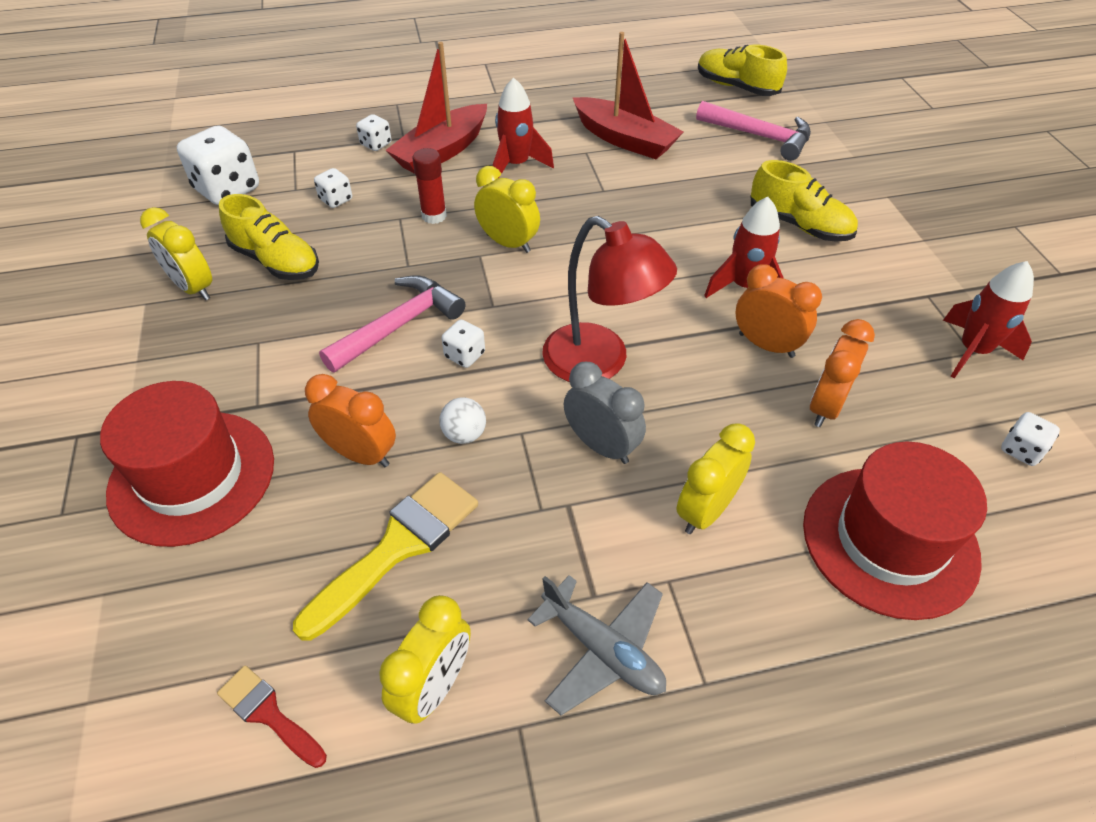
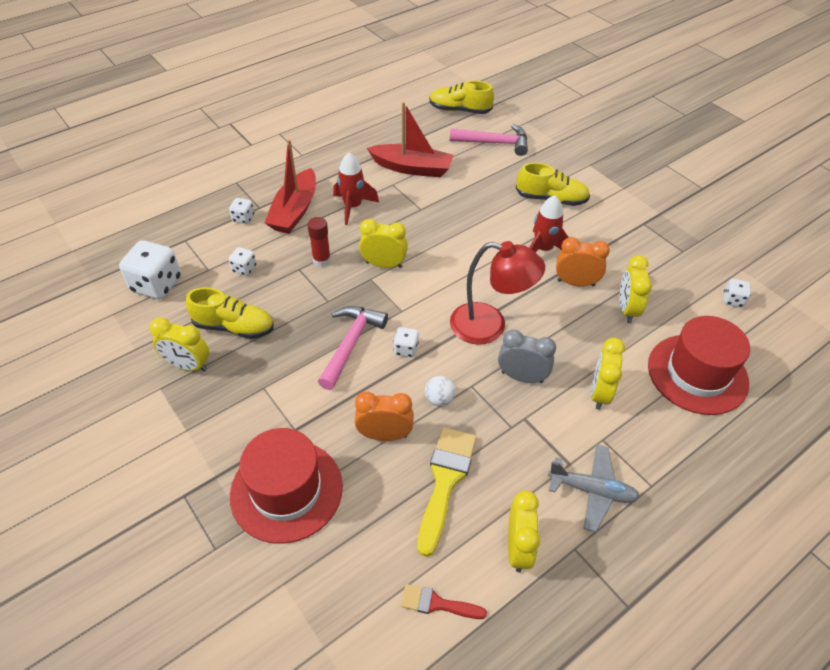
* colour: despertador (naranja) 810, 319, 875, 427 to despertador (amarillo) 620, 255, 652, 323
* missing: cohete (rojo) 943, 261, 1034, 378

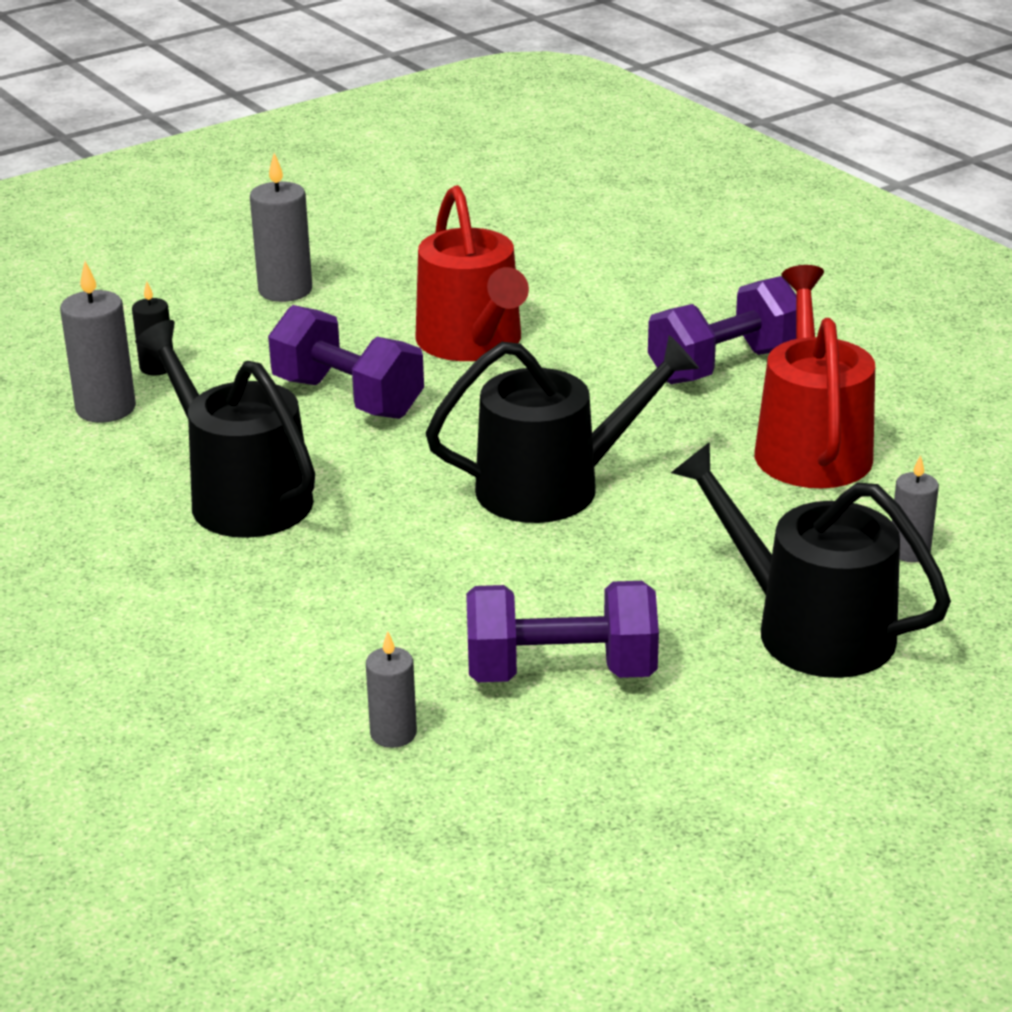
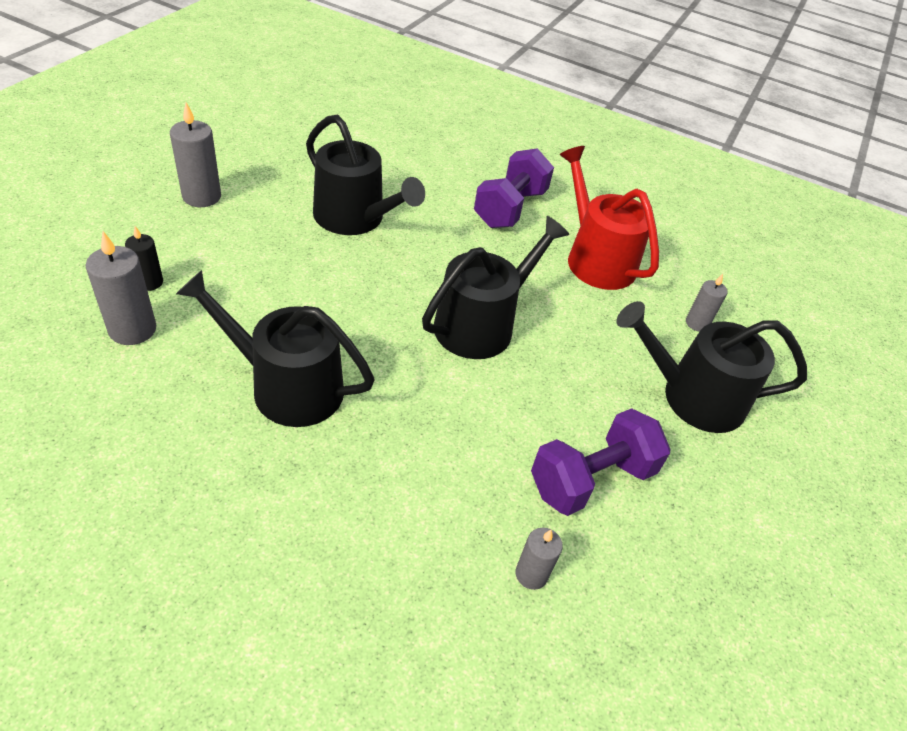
* missing: mancuerna (morado) 268, 305, 424, 419
* colour: regadera (rojo) 415, 185, 529, 361 to regadera (negro) 306, 115, 425, 235

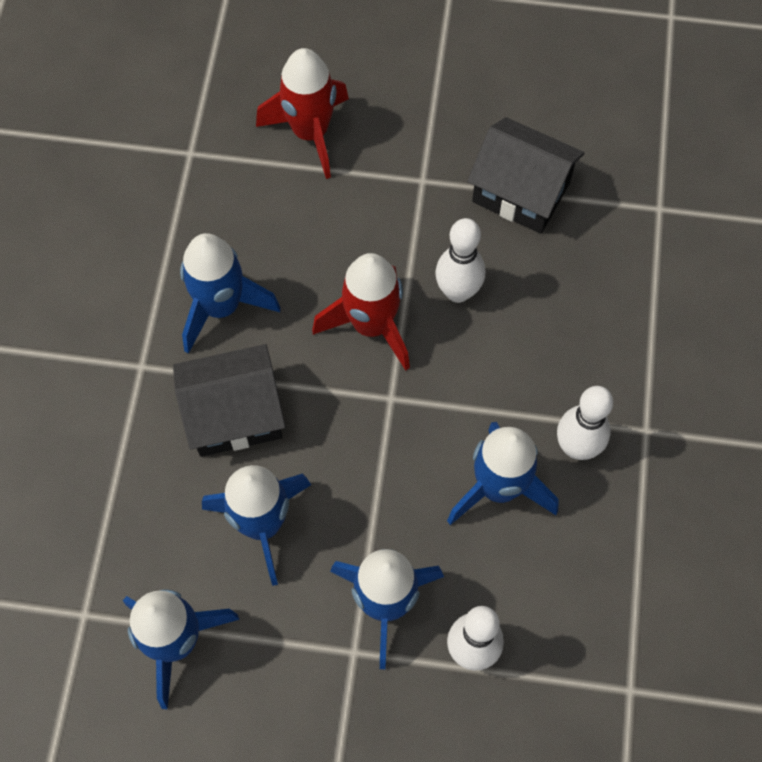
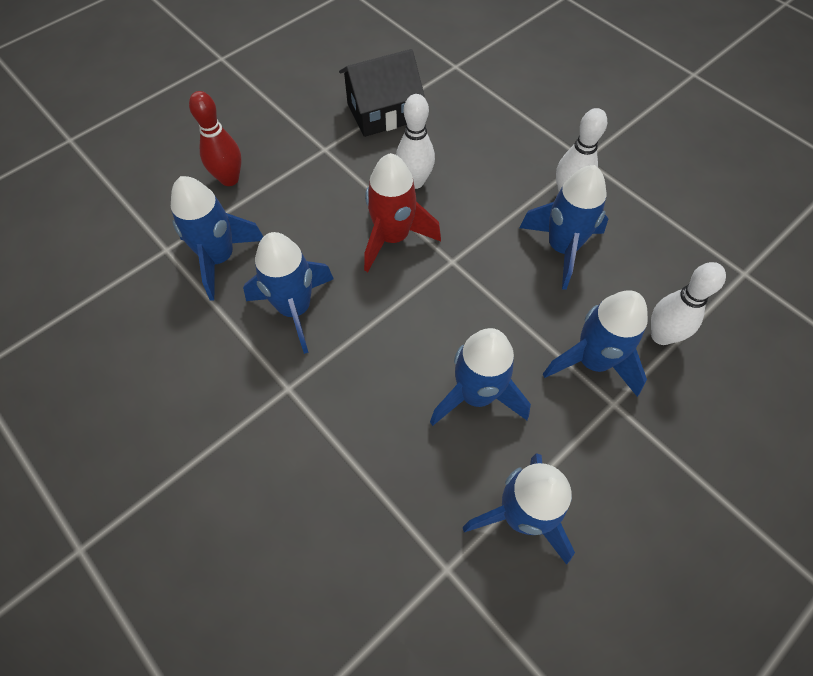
* missing: casa (negro) 173, 344, 285, 457
* exchanged: cohete (rojo) 256, 48, 349, 179 to bolo (rojo) 189, 91, 242, 186
* appeared: cohete (azul) 171, 176, 263, 300

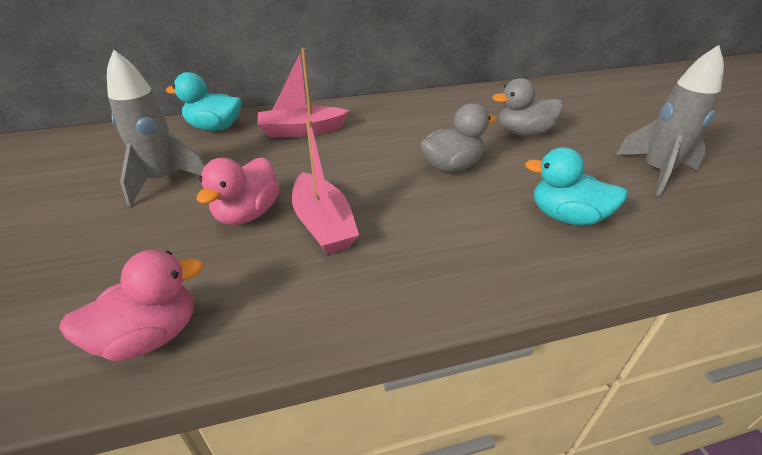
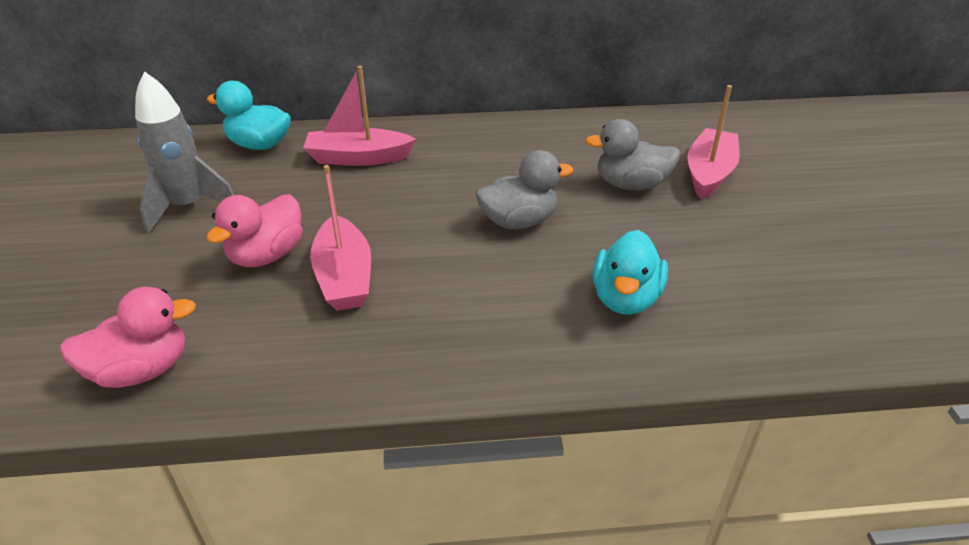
* spun: pato (turquesa) 525, 147, 628, 225 = 592, 230, 668, 315 105 degrees counterclockwise
* missing: cohete (gris) 616, 45, 724, 196
* appeared: barco (rosa) 687, 85, 740, 199

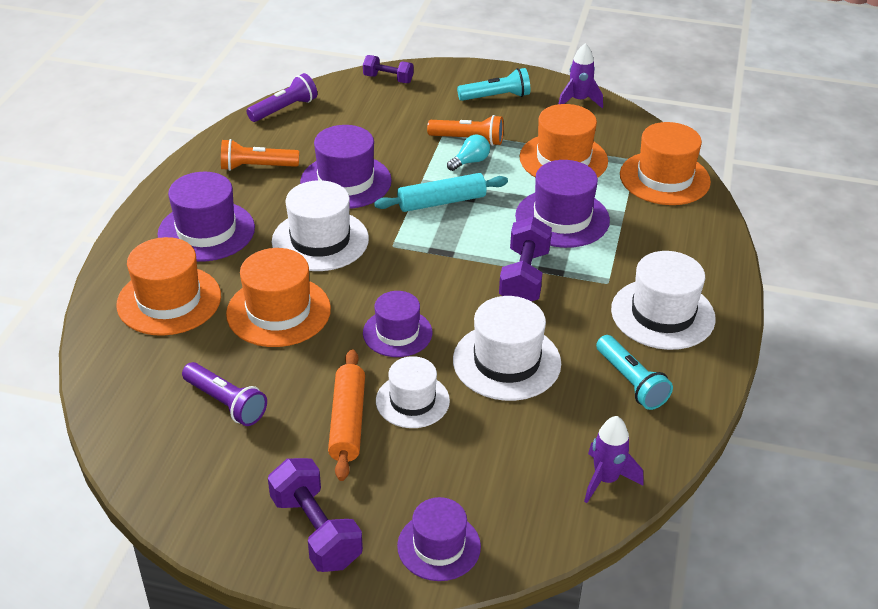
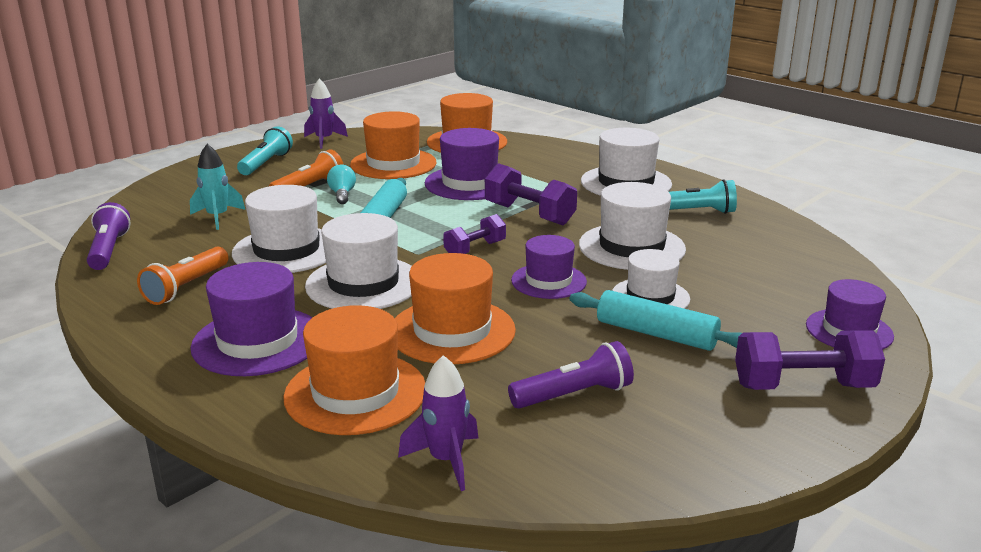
* colour: sombrero (morado) 300, 125, 392, 209 to sombrero (blanco) 232, 185, 326, 273
* colour: rodillo (naranja) 328, 349, 365, 481 to rodillo (turquesa) 570, 290, 742, 351
* relocated: mancuerna (morado) 363, 55, 413, 83 to 443, 214, 506, 254
* relocated: cohete (morado) 584, 416, 643, 503 to 398, 355, 478, 491
* appeared: cohete (turquesa) 190, 144, 245, 230

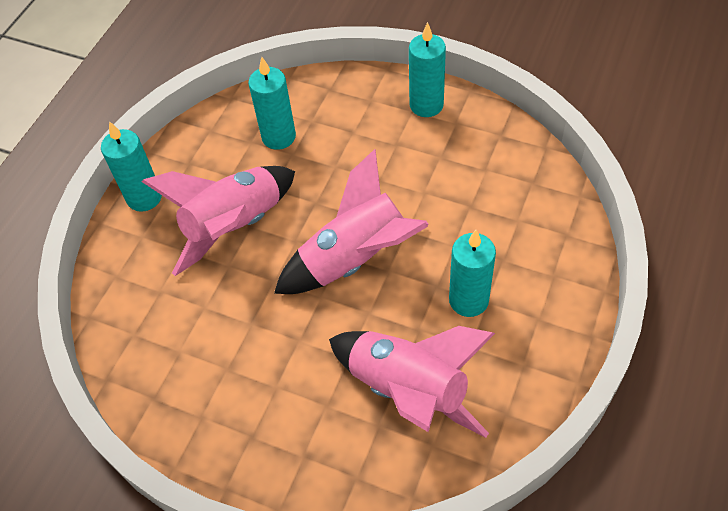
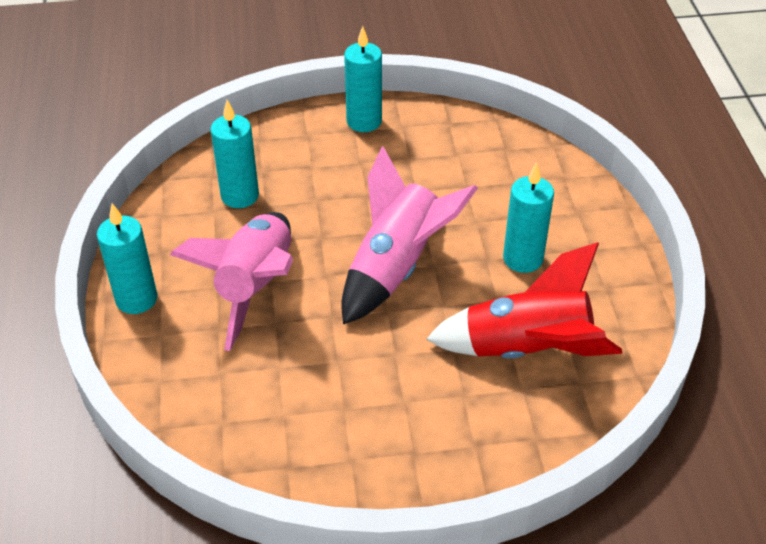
* colour: cohete (rosa) 329, 326, 495, 438 to cohete (rojo) 426, 242, 622, 359

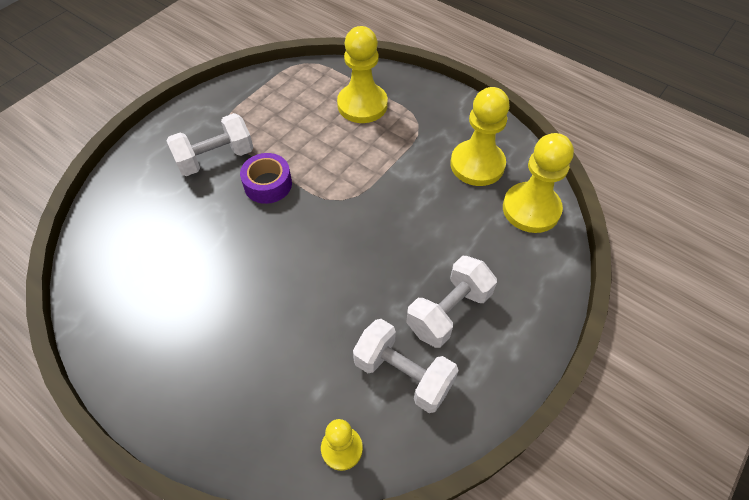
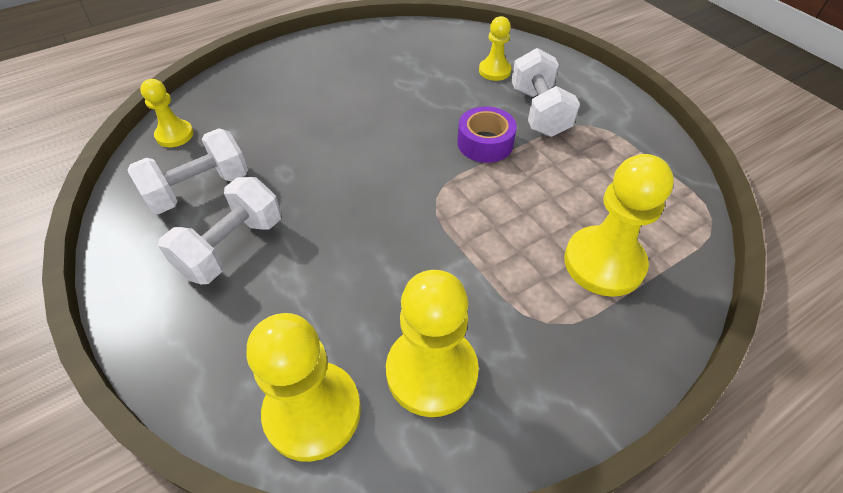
* spun: mancuerna (blanco) 406, 256, 497, 348 = 158, 177, 281, 284 60 degrees clockwise
* appeared: peón (amarillo) 479, 16, 511, 81

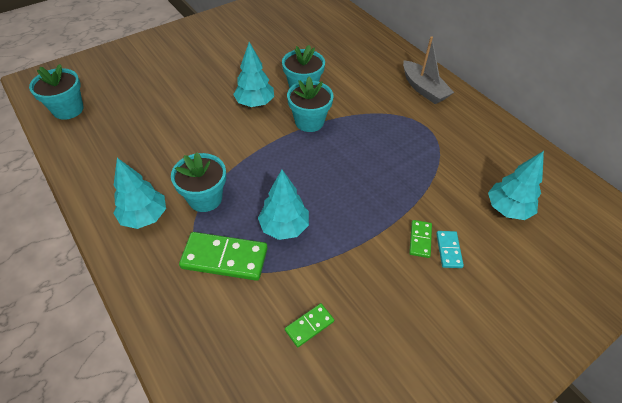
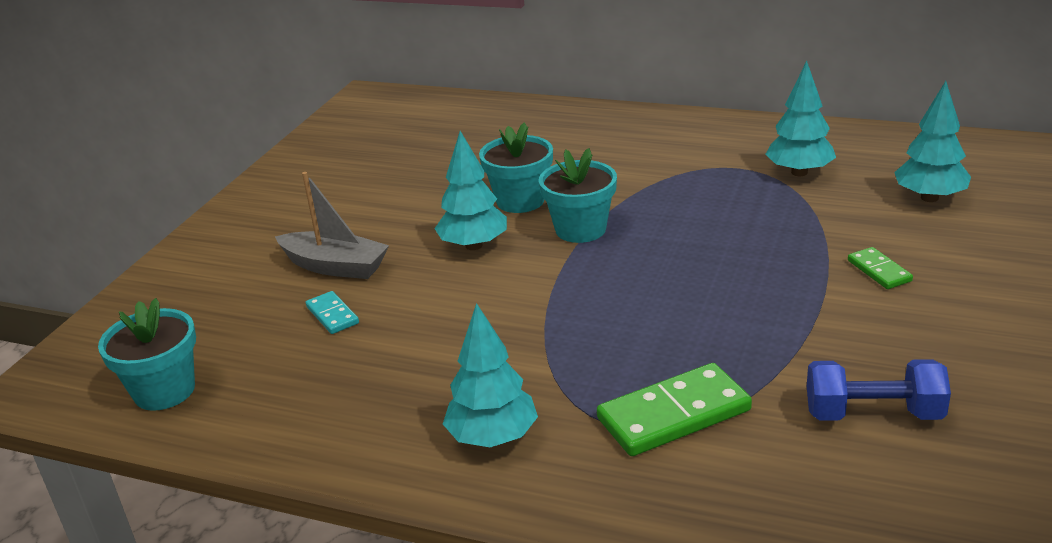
* missing: maceta (turquesa) 171, 153, 226, 212
* relocated: árbol (turquesa) 258, 170, 309, 240 to 765, 61, 836, 176
* exchanged: ficha de dominó (verde) 285, 303, 334, 347 to mancuerna (azul) 807, 359, 951, 421
* relocated: barco (gris) 403, 36, 454, 104 to 275, 172, 389, 279
* relocated: ficha de dominó (turquesa) 436, 231, 464, 268 to 306, 291, 359, 334

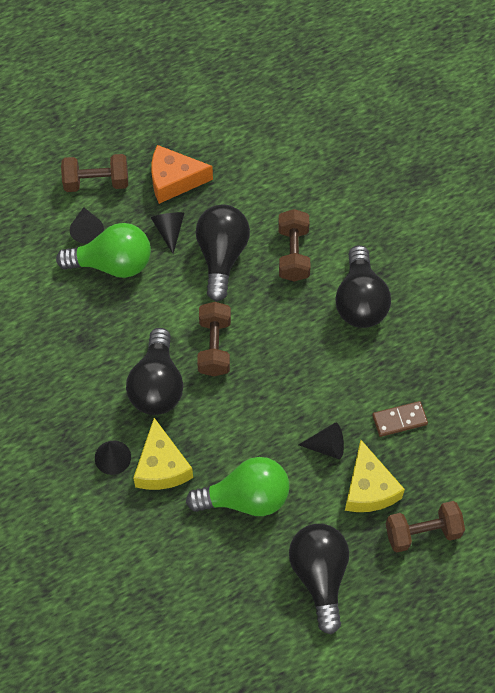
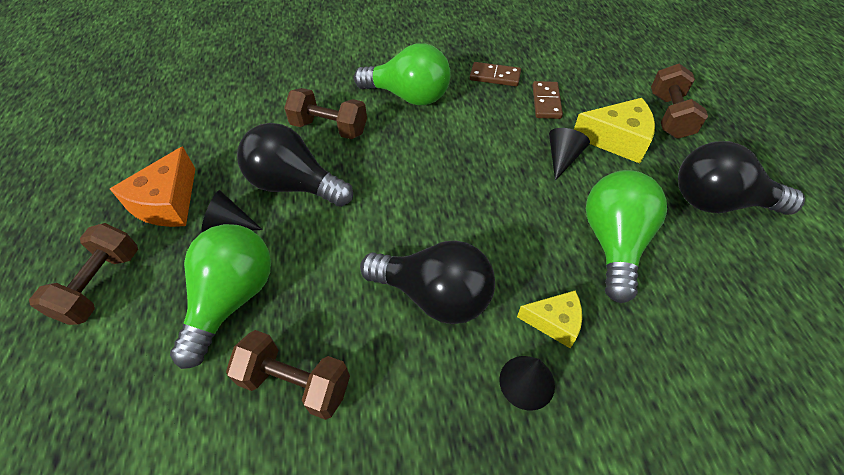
* missing: cono (negro) 70, 207, 104, 244
* size: queso (amarillo) 133, 418, 193, 490 = 517, 290, 582, 348 x0.63
* relocated: mancuerna (marrón) 197, 302, 231, 376 to 226, 330, 350, 420
* colour: bombilla (negro) 335, 245, 391, 328 to bombilla (verde) 354, 43, 451, 106
* appeared: ficha de dominó (marrón) 470, 62, 521, 86

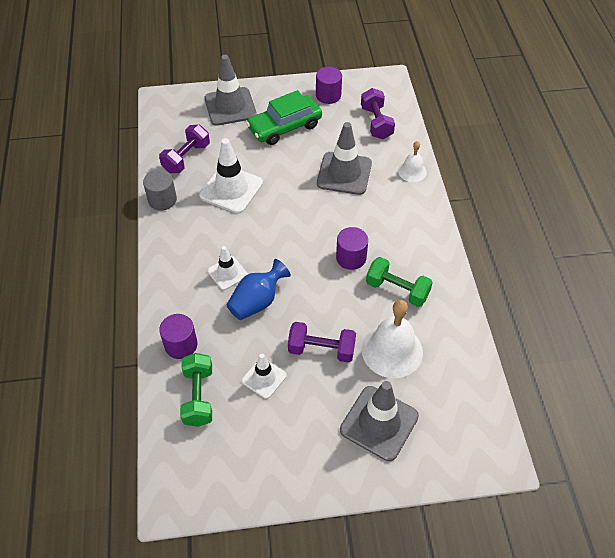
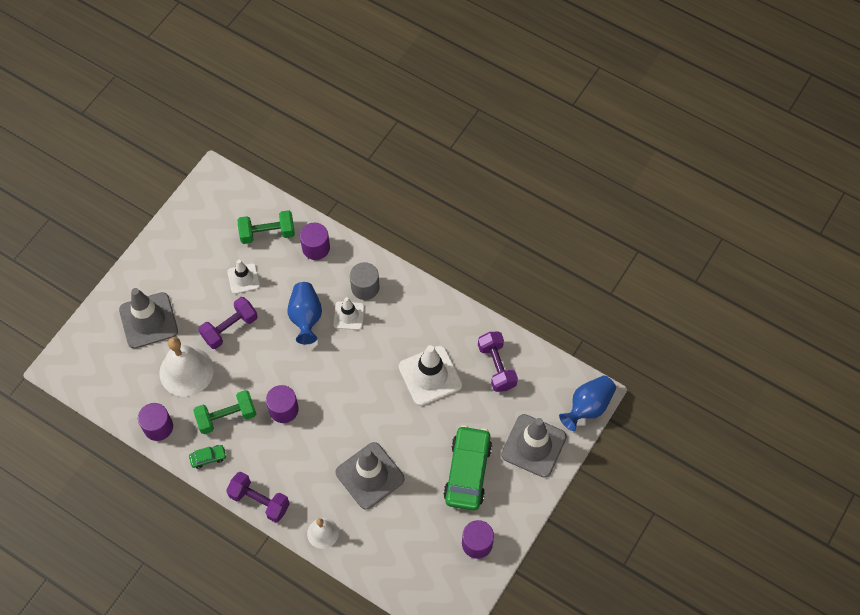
* relocated: cilindro (gris) 143, 170, 177, 211 to 350, 262, 379, 300
* spun: mancuerna (verde) 180, 353, 212, 427 = 238, 210, 295, 244 45 degrees counterclockwise
* relocated: mancuerna (morado) 361, 88, 395, 139 to 226, 472, 290, 523
* appeared: cilindro (morado) 138, 403, 173, 441
* appeared: coche (verde) 189, 445, 227, 469
* appeared: florero (azul) 559, 375, 616, 431

